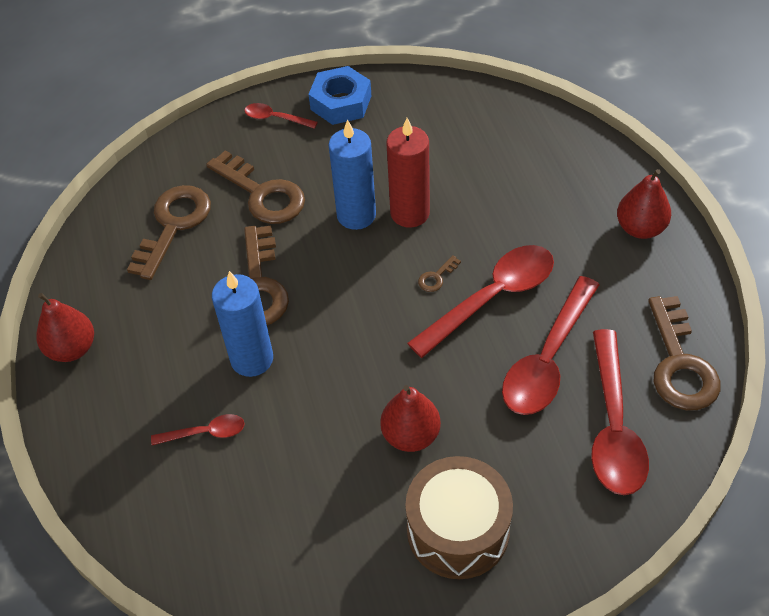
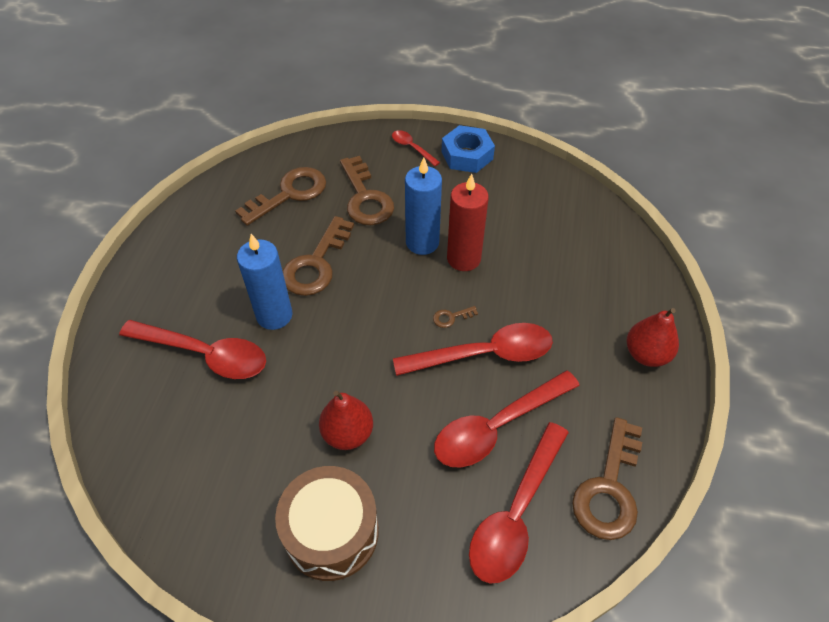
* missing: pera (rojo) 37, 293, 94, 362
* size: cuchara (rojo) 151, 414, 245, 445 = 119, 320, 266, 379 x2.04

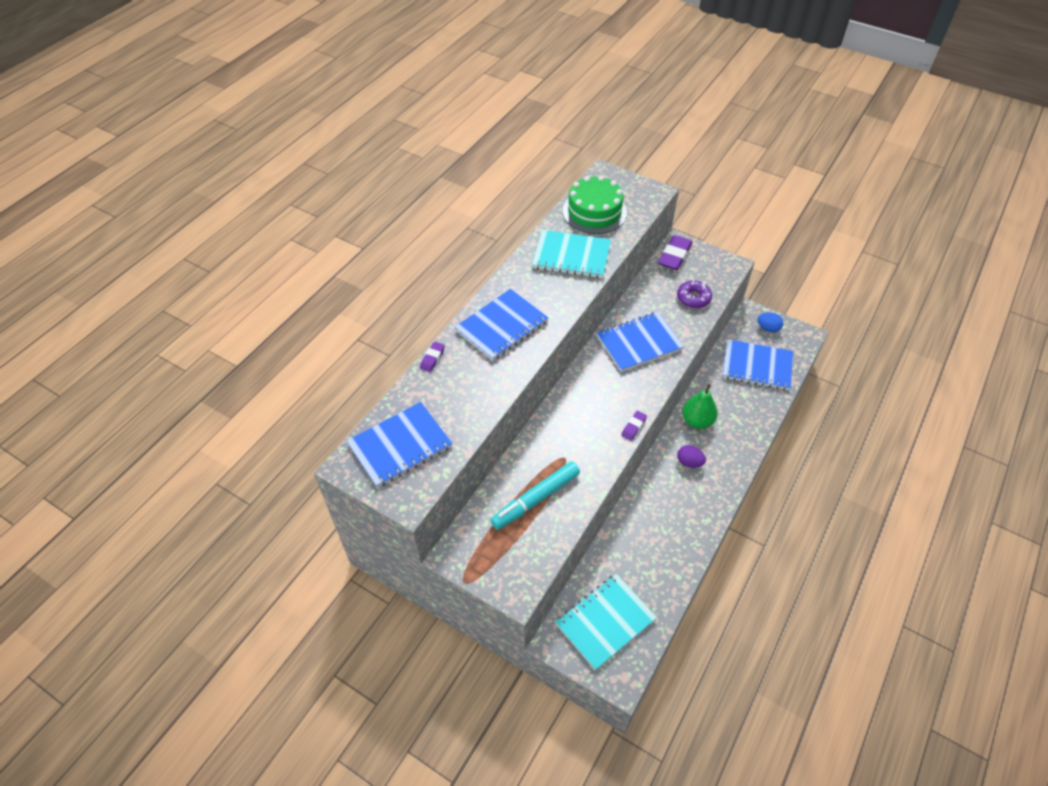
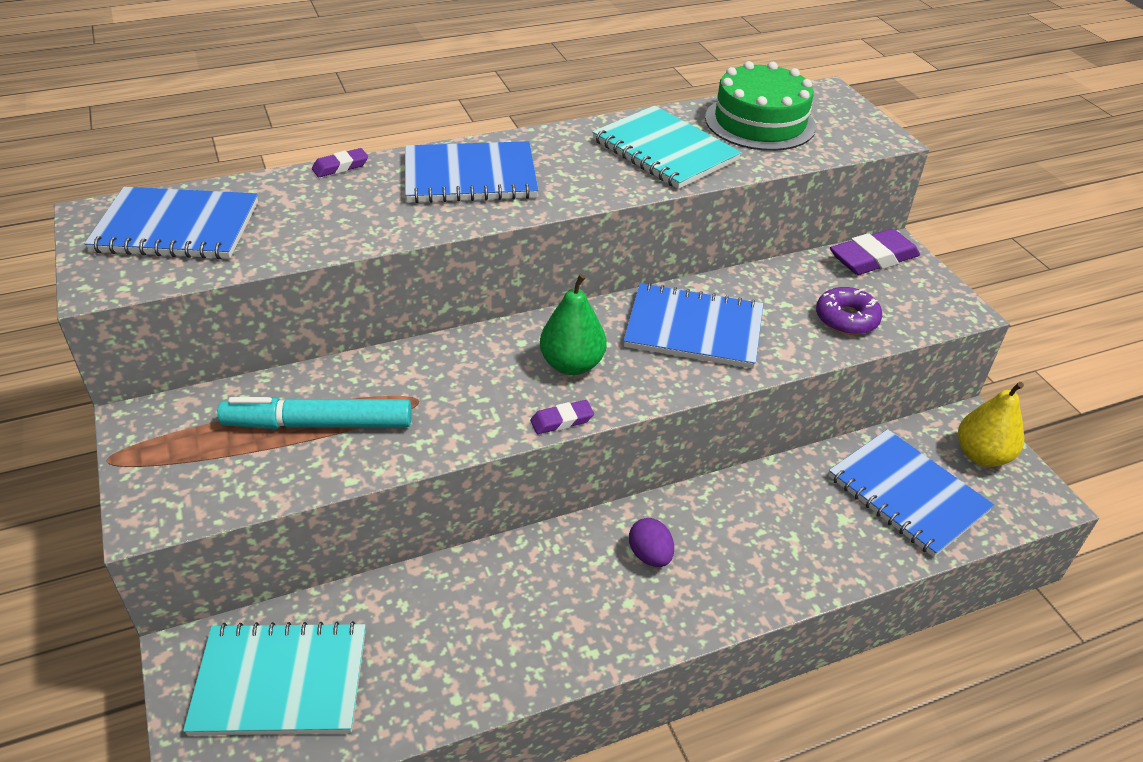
* relocated: pera (verde) 683, 384, 718, 429 to 540, 274, 607, 375
* exchanged: huevo (azul) 758, 313, 783, 332 to pera (amarillo) 958, 382, 1024, 467

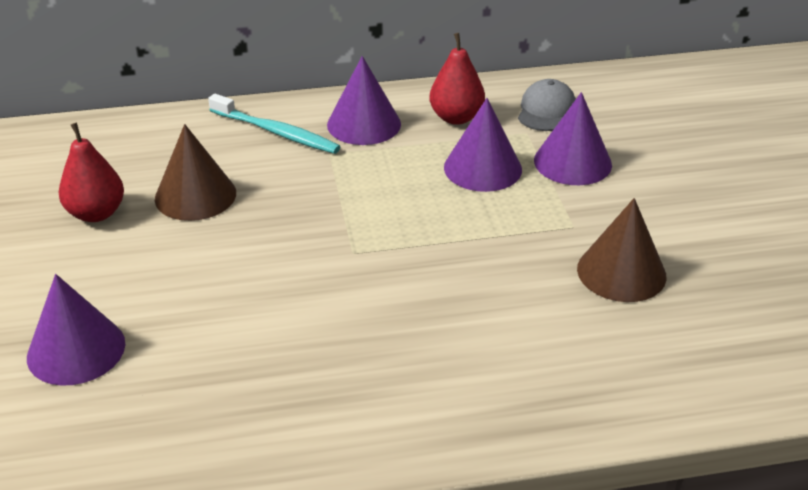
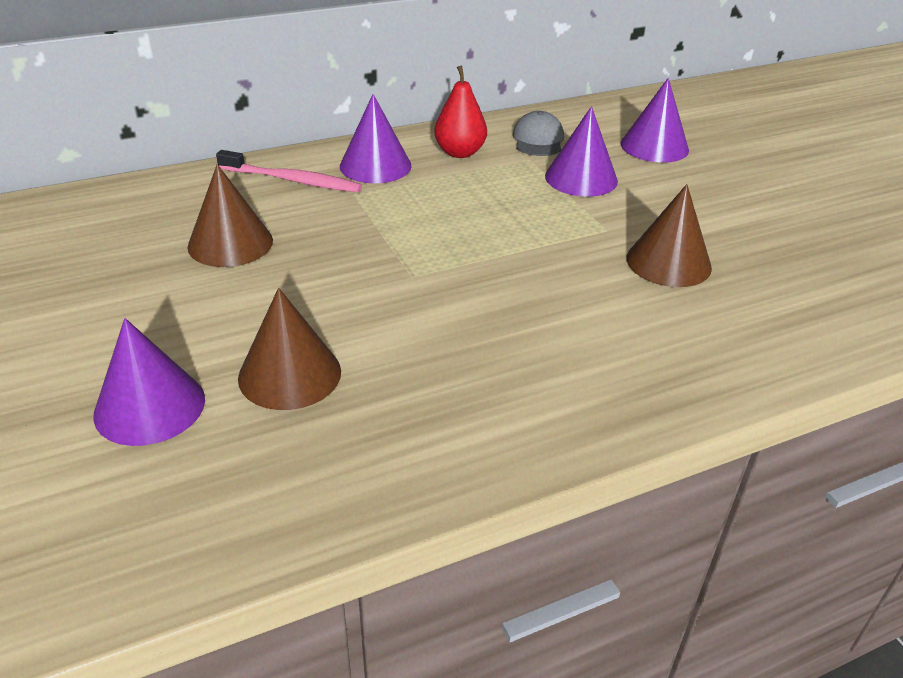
* missing: pera (rojo) 59, 123, 124, 222
* colour: cepillo de dientes (turquesa) 208, 94, 341, 154 to cepillo de dientes (rosa) 216, 150, 362, 192
* relocated: cono (morado) 444, 98, 522, 192 to 621, 78, 689, 163
* appeared: cono (marrón) 238, 288, 341, 410

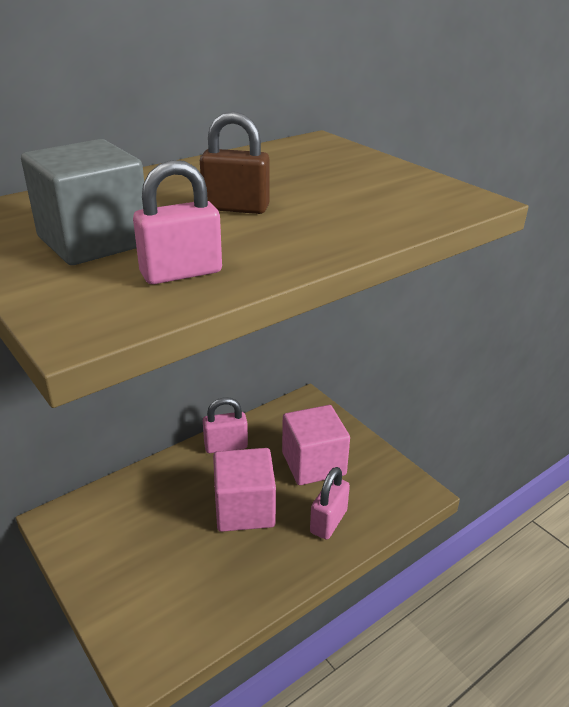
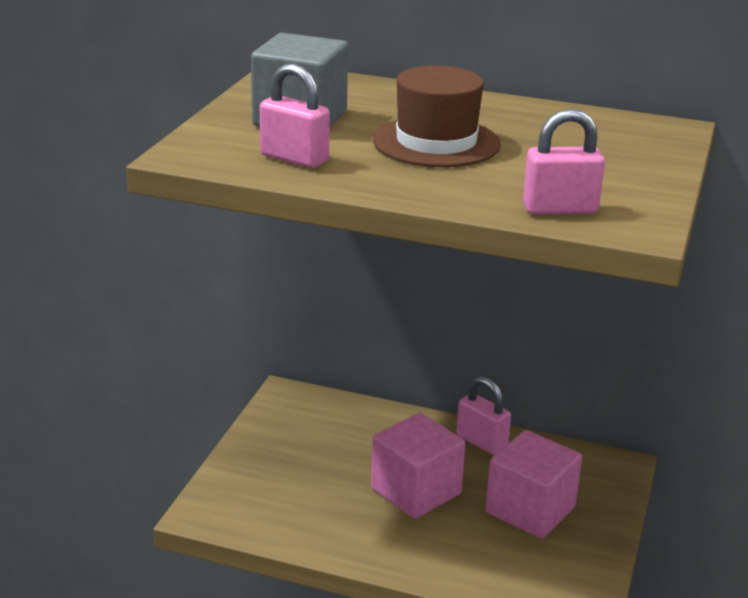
* exchanged: candado (marrón) 200, 112, 270, 214 to sombrero (marrón) 373, 65, 501, 167
* relocated: candado (rosa) 310, 467, 350, 540 to 523, 109, 605, 215

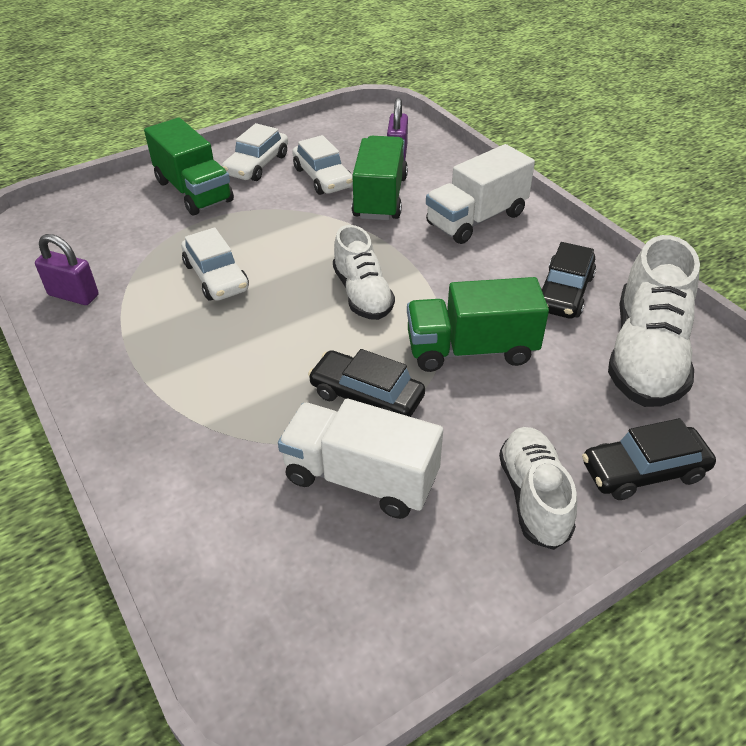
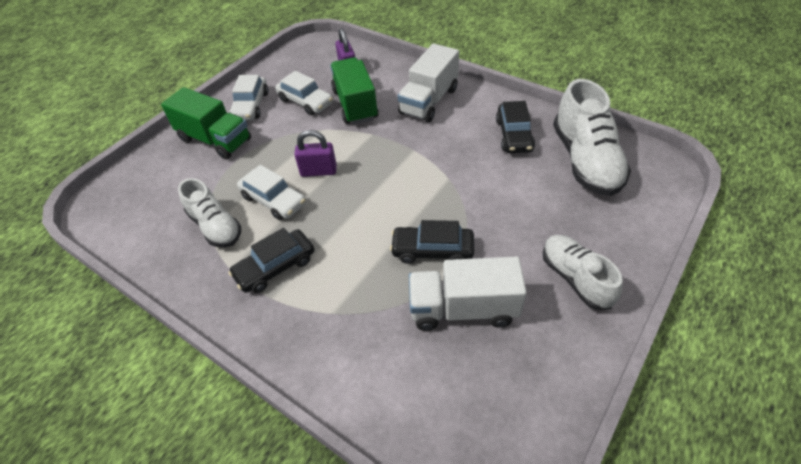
* relocated: candado (morado) 35, 234, 99, 305 to 294, 130, 337, 177
* relocated: zapato (blanco) 333, 225, 395, 320 to 178, 178, 241, 247
* missing: camión (verde) 407, 277, 549, 372
* relocated: coche (negro) 582, 418, 716, 500 to 228, 228, 314, 293

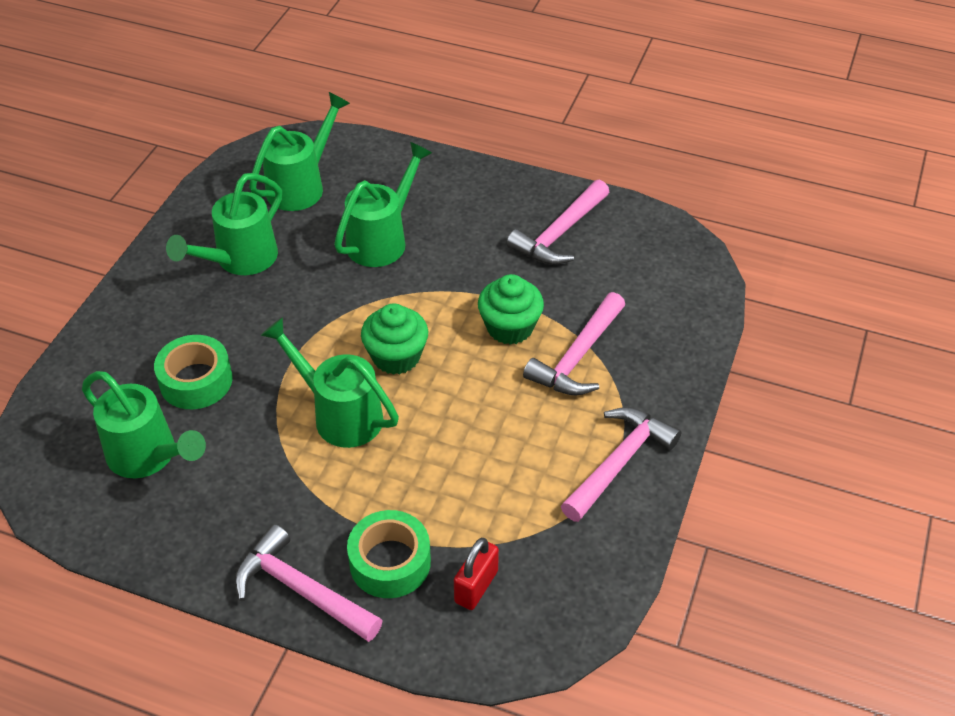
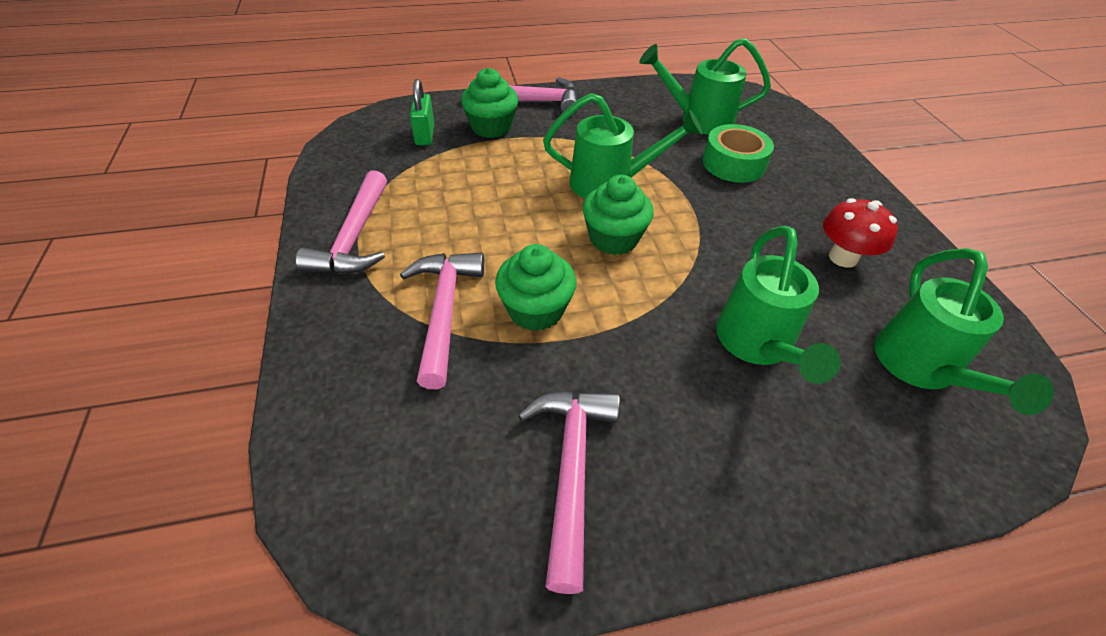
* exchanged: regadera (verde) 166, 173, 282, 275 to seta (rojo) 823, 198, 898, 268
* exchanged: cinta adhesiva (verde) 347, 510, 431, 598 to magdalena (verde) 461, 68, 518, 138
* colour: candado (rojo) 454, 538, 499, 610 to candado (verde) 410, 79, 434, 145

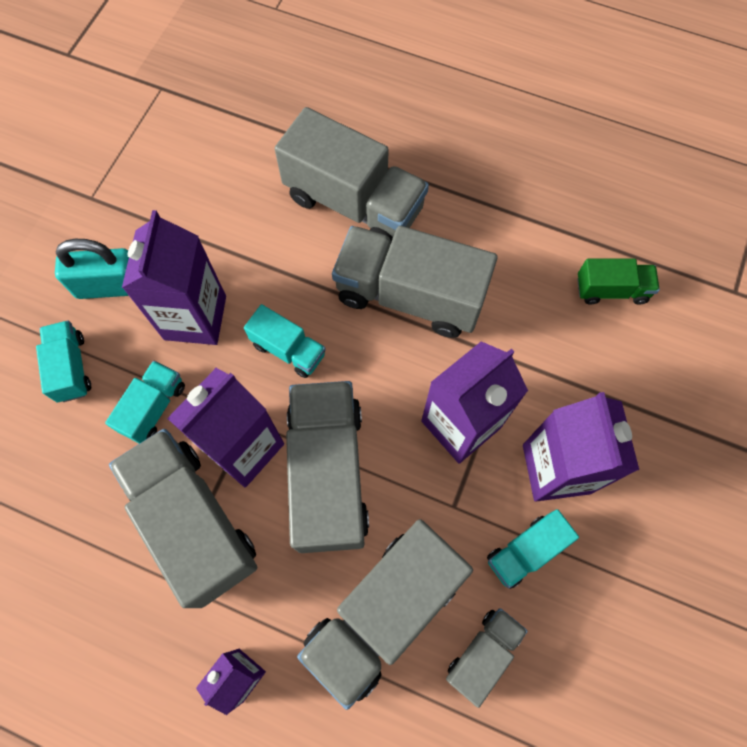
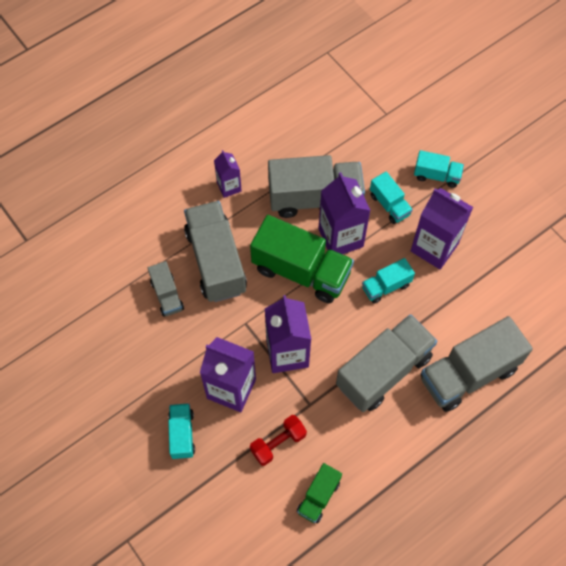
* missing: candado (turquesa) 55, 239, 129, 299
* colour: camión (gris) 286, 381, 369, 553 to camión (verde) 250, 215, 354, 303
* relocated: camión (turquesa) 487, 509, 579, 589 to 168, 403, 195, 459
* appeared: mancuerna (rojo) 250, 415, 307, 466

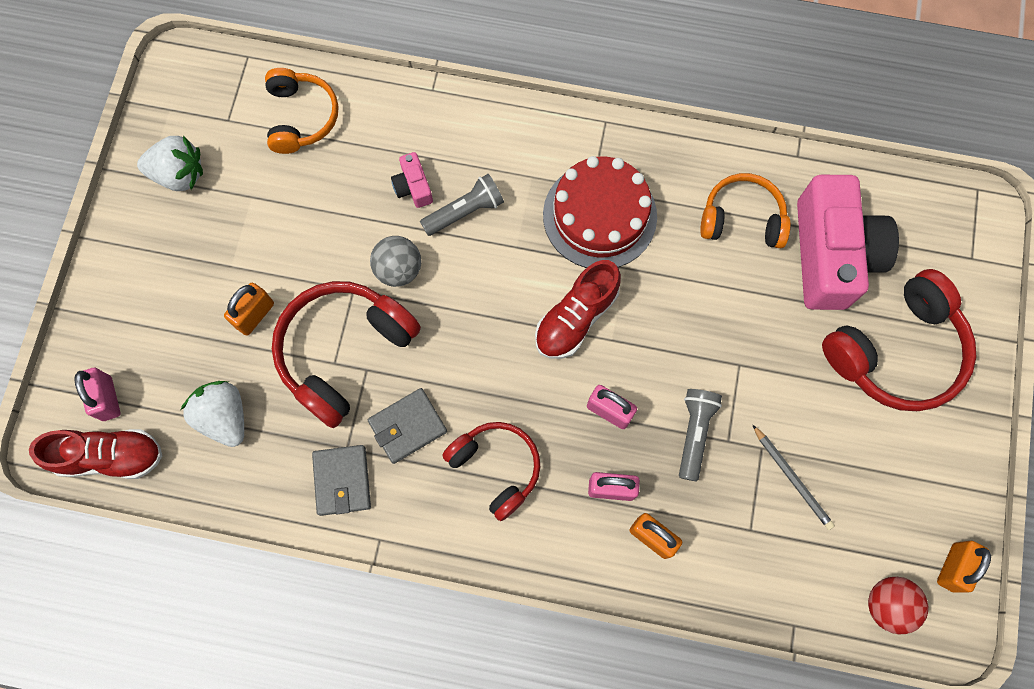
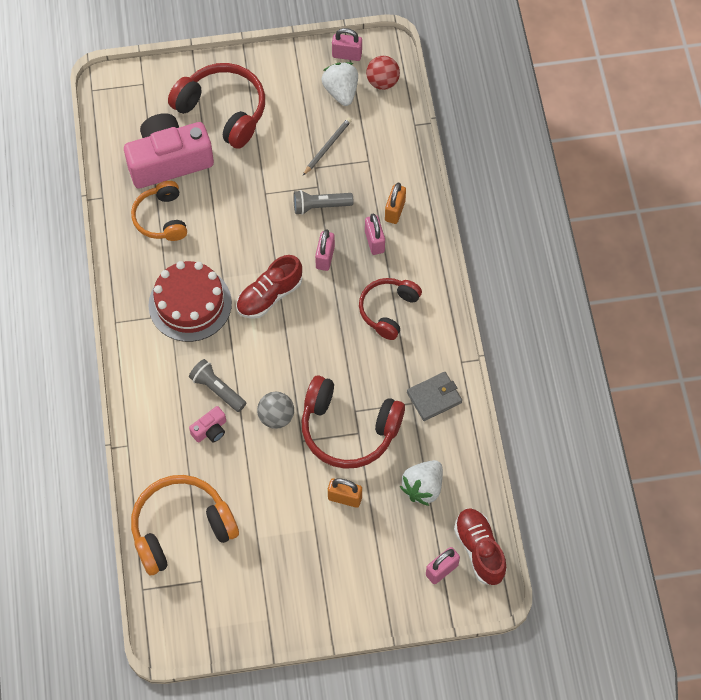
* relocated: fresa (blanco) 137, 135, 203, 191 to 321, 62, 358, 106
* size: auriculares (naranja) 265, 68, 339, 154 = 131, 475, 239, 575 x1.55
* missing: cartera (gris) 368, 388, 447, 464
* spun: zapato (rojo) 535, 260, 621, 359 = 236, 255, 302, 319 120 degrees clockwise
* colour: candado (naranja) 937, 541, 991, 593 to candado (rosa) 332, 28, 362, 61

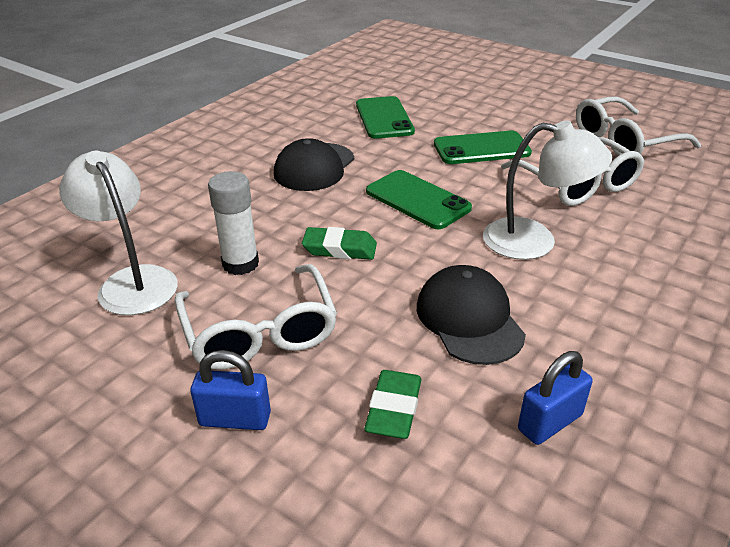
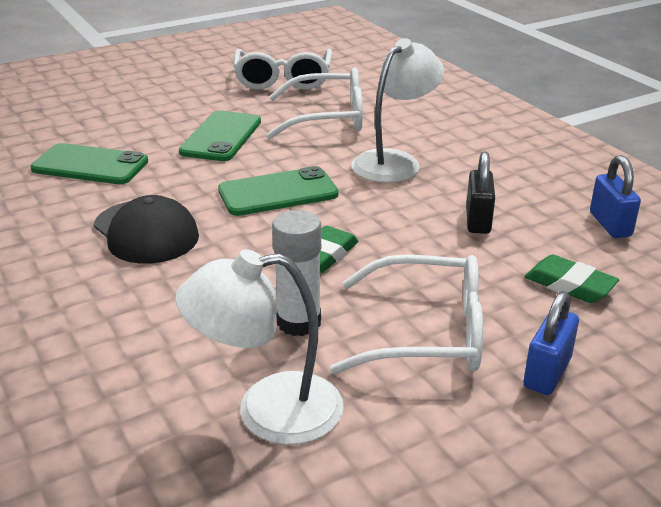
* exchanged: gorra (negro) 417, 265, 526, 365 to candado (negro) 466, 151, 495, 234

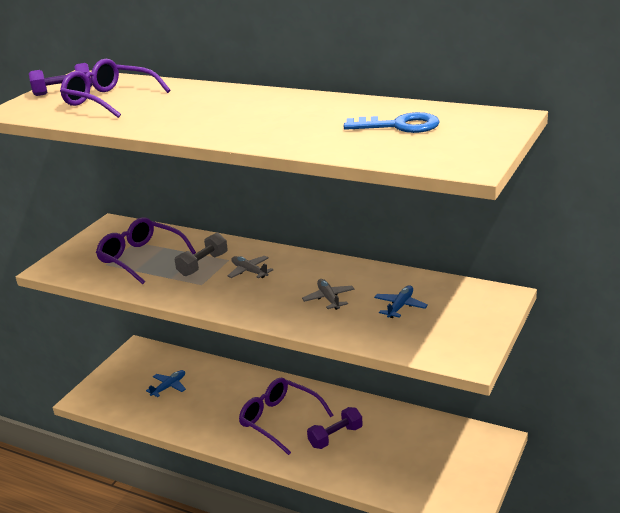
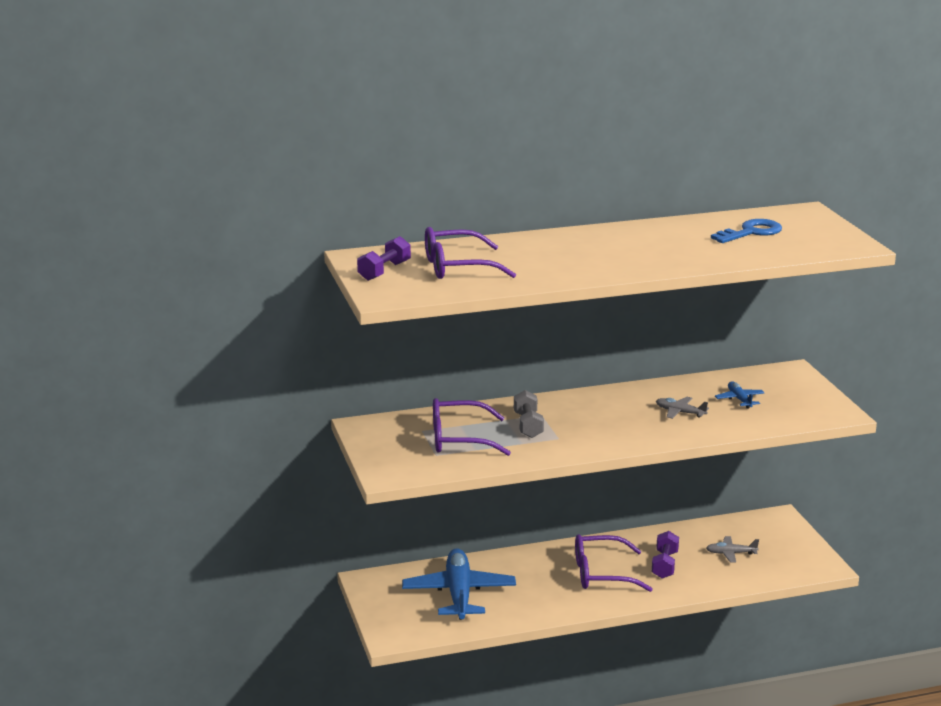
* size: avión (azul) 146, 370, 186, 397 = 402, 548, 516, 620 x2.23
* relocated: avión (gris) 228, 256, 274, 278 to 706, 536, 759, 563

